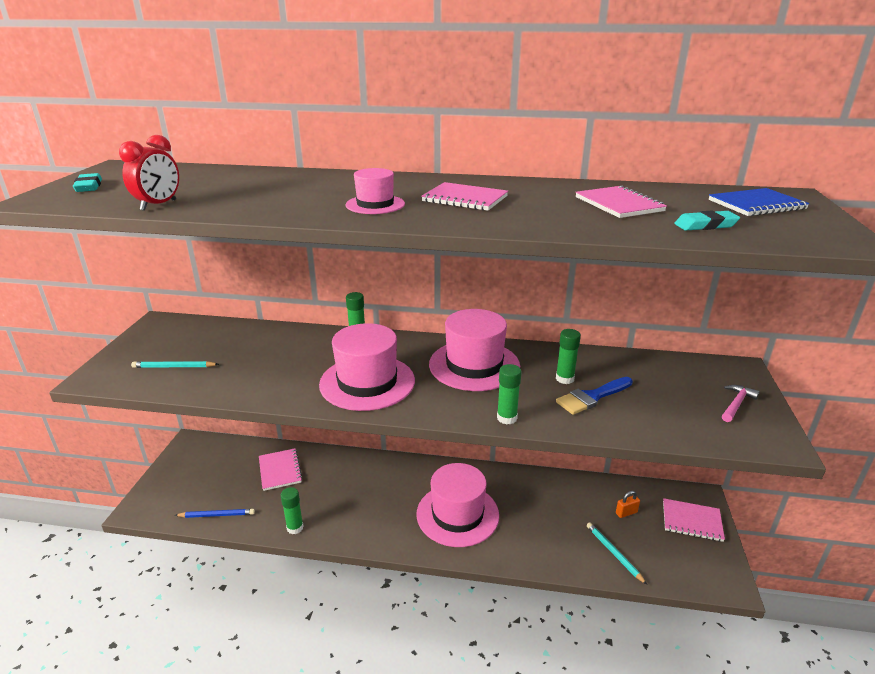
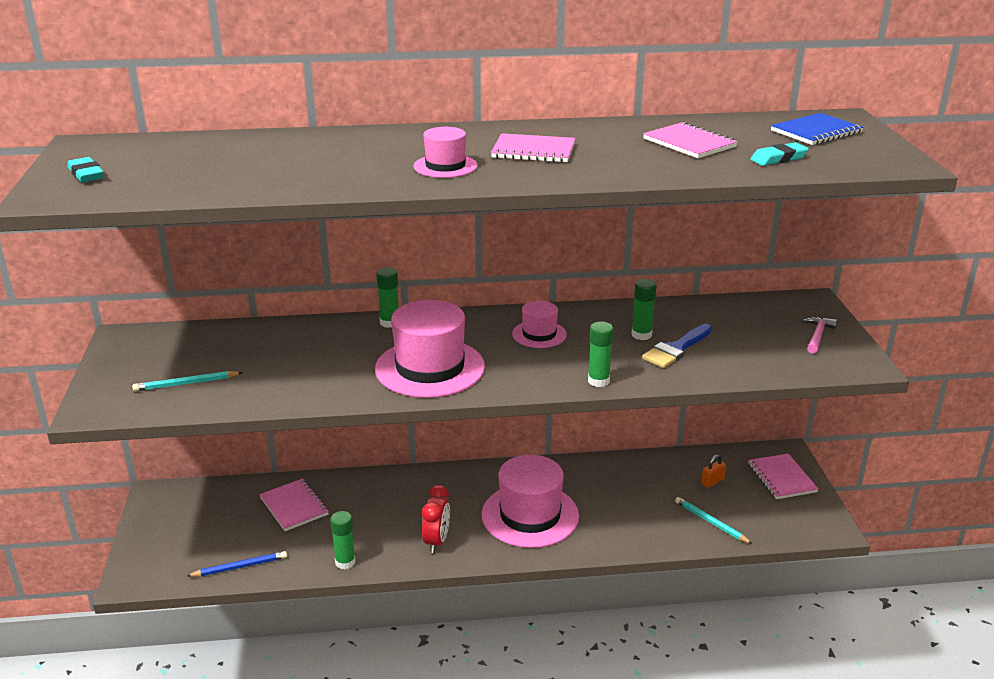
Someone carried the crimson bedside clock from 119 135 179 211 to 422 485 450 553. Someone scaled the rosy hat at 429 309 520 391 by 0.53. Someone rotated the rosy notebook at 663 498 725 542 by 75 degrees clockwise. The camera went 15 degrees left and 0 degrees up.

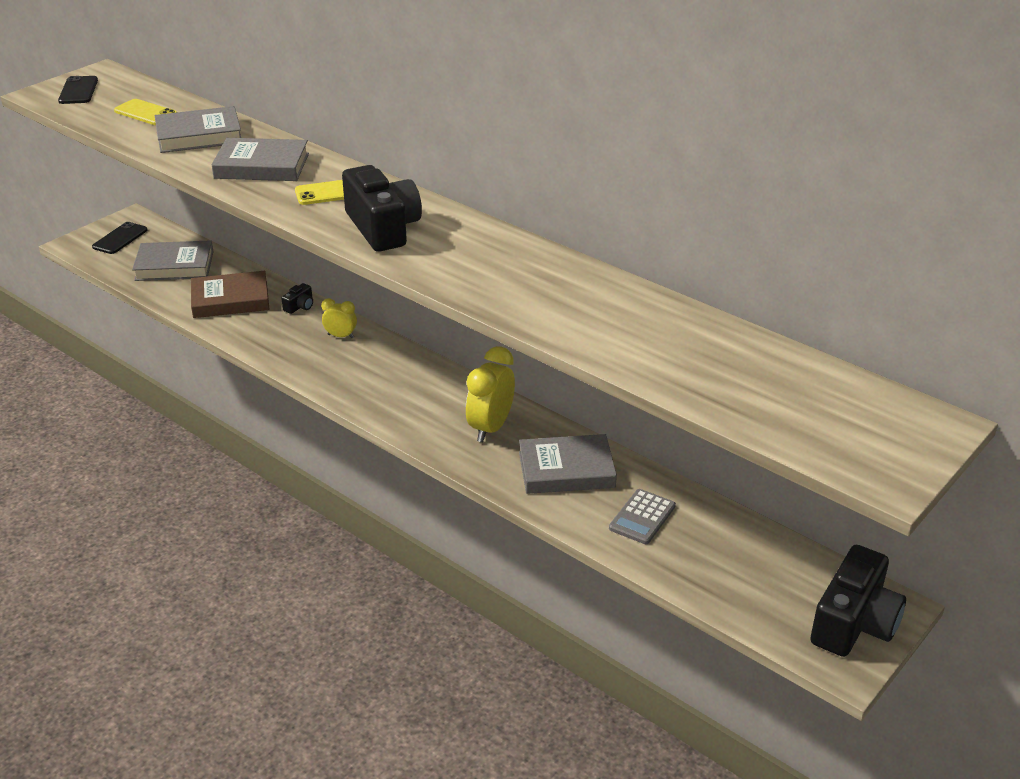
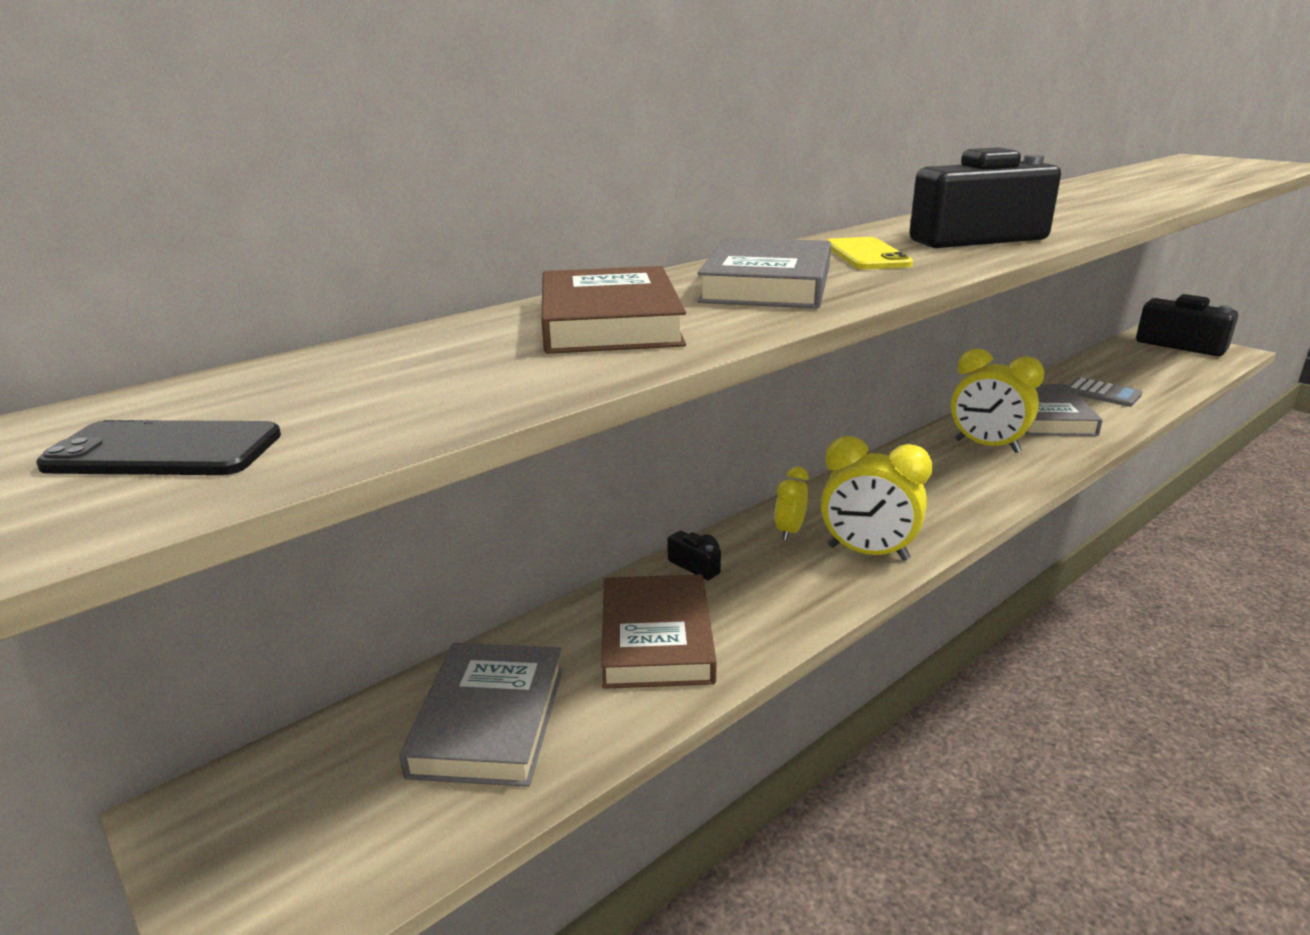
Someone took away the black mobile phone at 92 222 147 254. Someone took away the golden mobile phone at 114 99 177 125. Someone repainted the gray hardback at 155 106 241 153, which became the russet hardback at 541 266 686 354. Someone put down the golden bedside clock at 821 436 933 561. The camera went 80 degrees left and 10 degrees down.

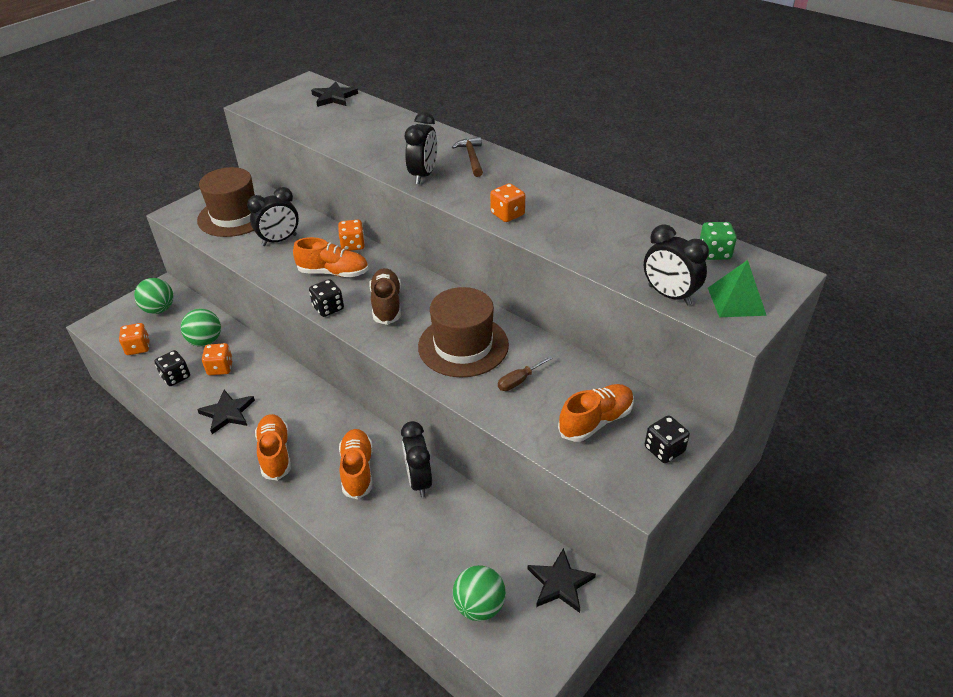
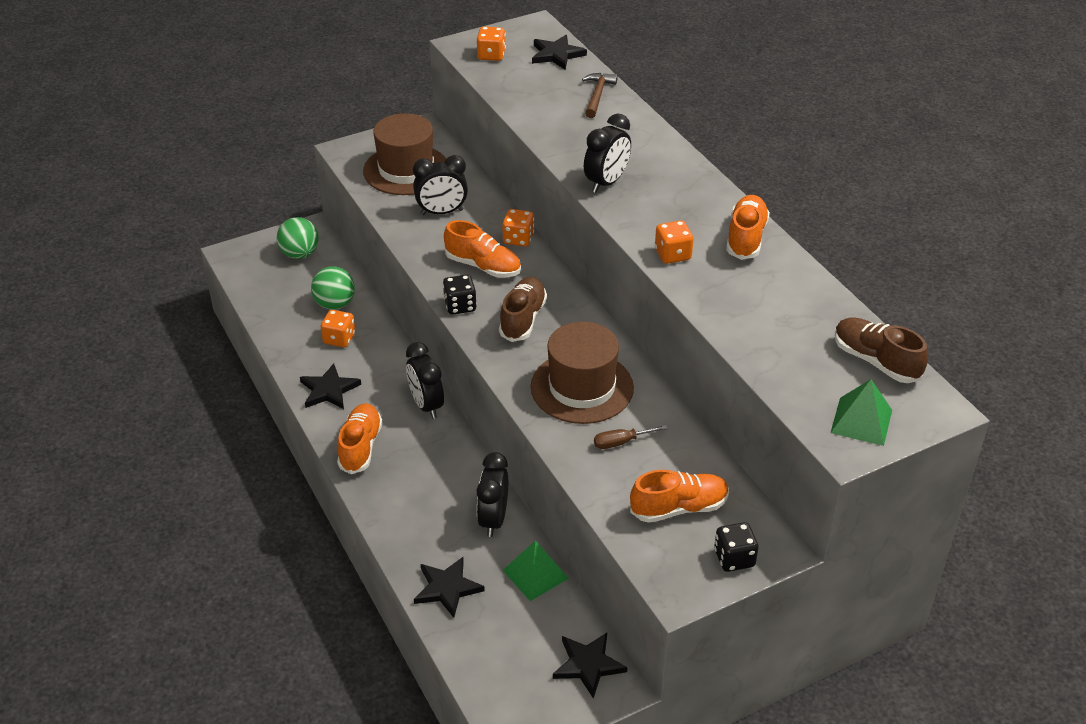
Someone carried the orange-coloured die from 119 323 150 355 to 476 26 506 61. Someone took away the black die at 155 350 190 386. Someone carried the orange-coloured shoe from 339 429 373 499 to 726 195 770 260. Someone carried the russet hammer from 452 137 483 177 to 582 73 618 118. Someone took away the green play ball at 453 565 506 621. Someone carried the black bedside clock from 644 224 709 306 to 406 342 444 419. Someone swapped the green die at 700 222 737 260 for the russet shoe at 835 317 928 383. Someone put down the black star shape at 414 557 485 618. Someone put down the green pyramid at 503 540 569 601. The camera went 20 degrees right and 0 degrees up.

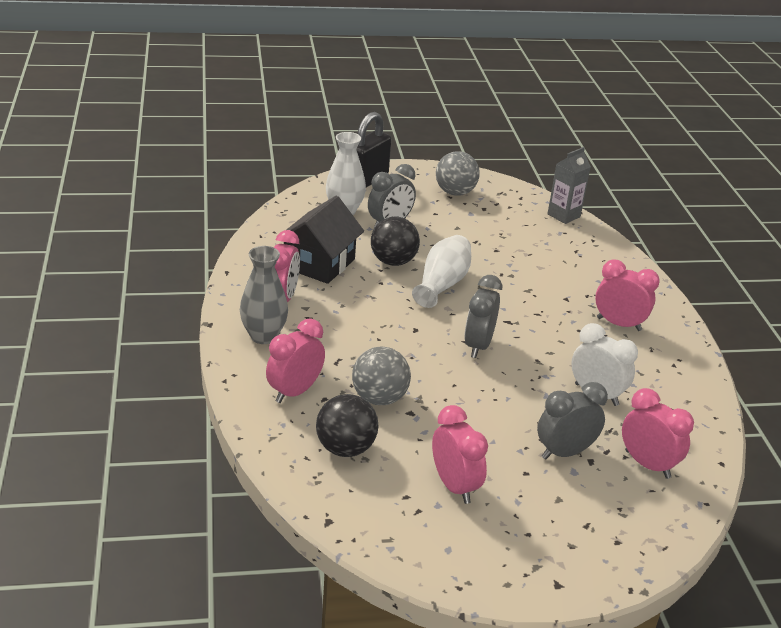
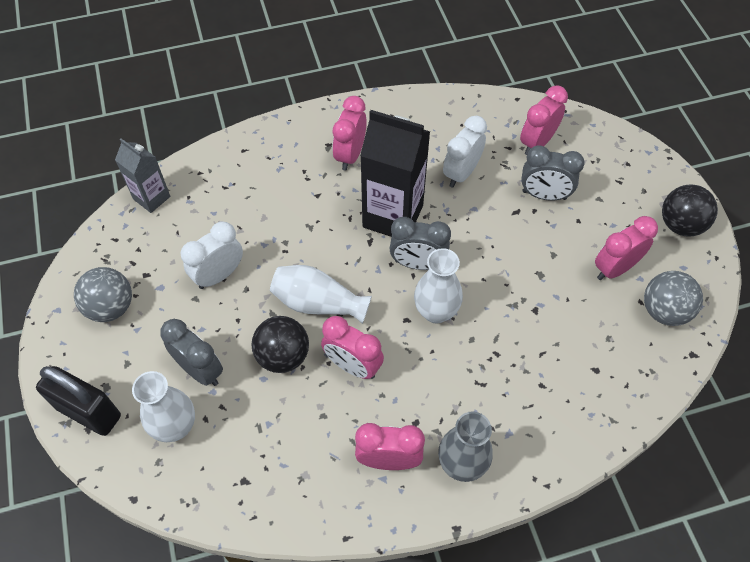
Someone carried the rosy bedside clock from 266 318 325 403 to 321 316 384 379. Someone took away the black cottage at 284 196 364 284. Someone carried the black play ball from 316 394 378 457 to 662 185 718 237. Someone carried the gray play ball from 352 347 411 405 to 644 271 703 326. Someone rotated the gray bedside clock at 537 382 608 460 by 45 degrees counterclockwise. Someone put down the snow-white bedside clock at 181 221 243 289. Someone put down the black carton at 360 110 430 237. Someone put down the snow-white flower vase at 414 248 463 324. The camera went 95 degrees left and 25 degrees up.

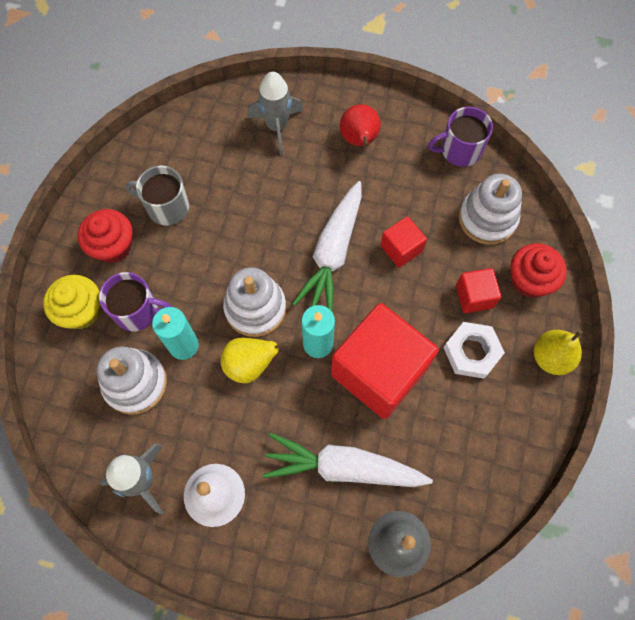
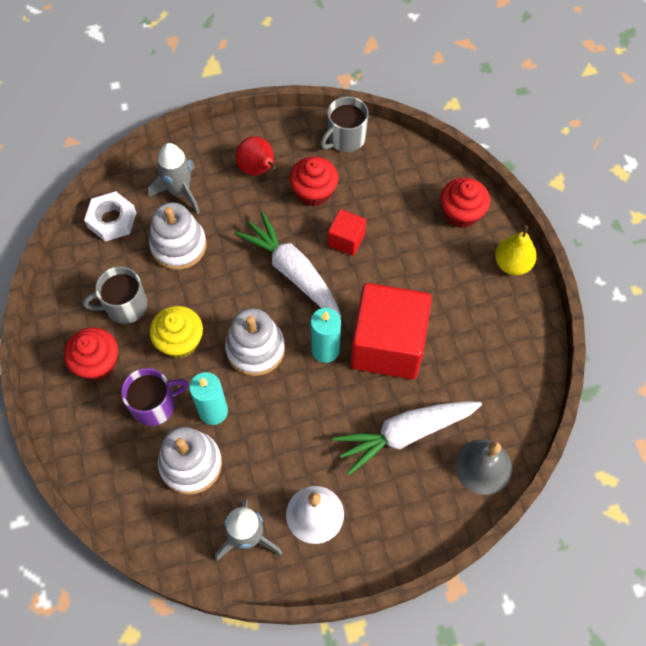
Someone carried the golden cupcake from 43 275 101 329 to 150 306 203 358. Someone took away the golden pear at 221 338 289 383. Someone rotated the snow-white carrot at 292 181 362 311 by 150 degrees clockwise. Someone repainted the purple tea mug at 428 107 493 167, which became the gray tea mug at 320 96 369 152. Someone carried the snow-white hex nut from 443 322 505 379 to 84 191 136 242. Someone took away the crimson solid cube at 456 268 501 313. Someone carried the snow-white stacking toy from 459 174 522 245 to 149 202 207 270. Someone put down the crimson cupcake at 290 156 338 206. The camera went 30 degrees left and 5 degrees down.

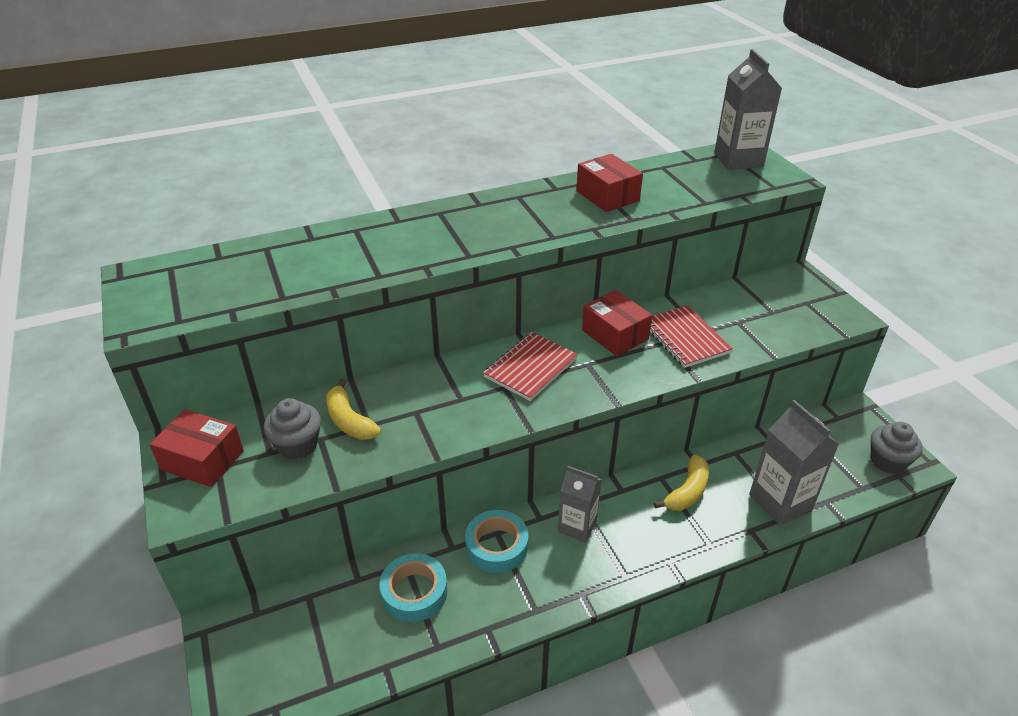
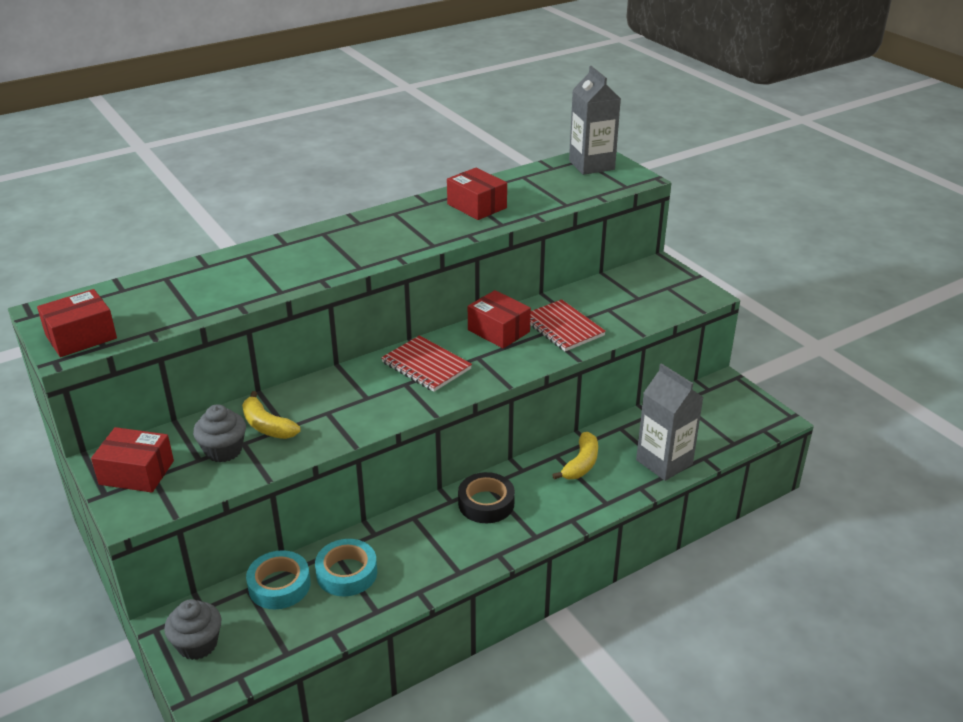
Someone carried the teal tape from 465 510 528 573 to 246 550 310 609. Someone rotated the crimson notebook at 483 332 578 401 by 75 degrees counterclockwise. Someone swapped the gray carton at 558 466 602 543 for the black tape at 458 472 515 523. Someone carried the gray cupcake from 871 422 923 474 to 164 599 221 660. Someone put down the crimson package at 37 289 117 357. The camera went 10 degrees left and 5 degrees down.

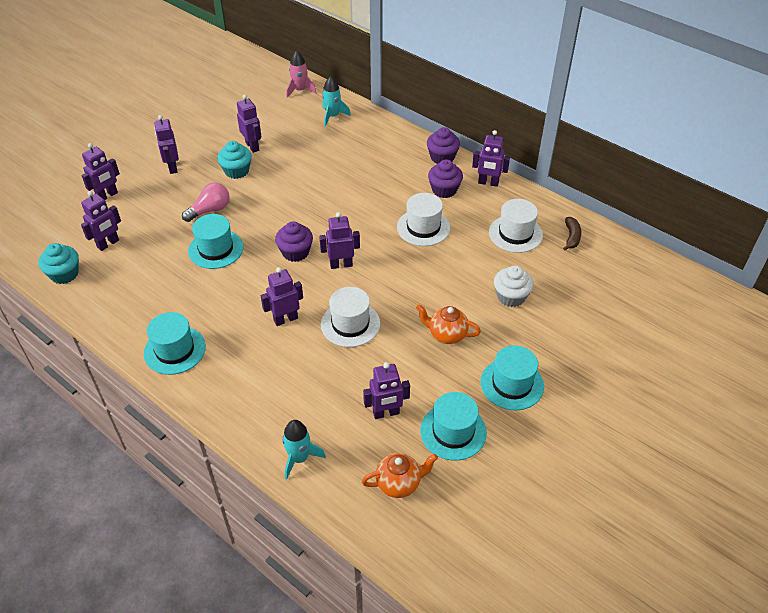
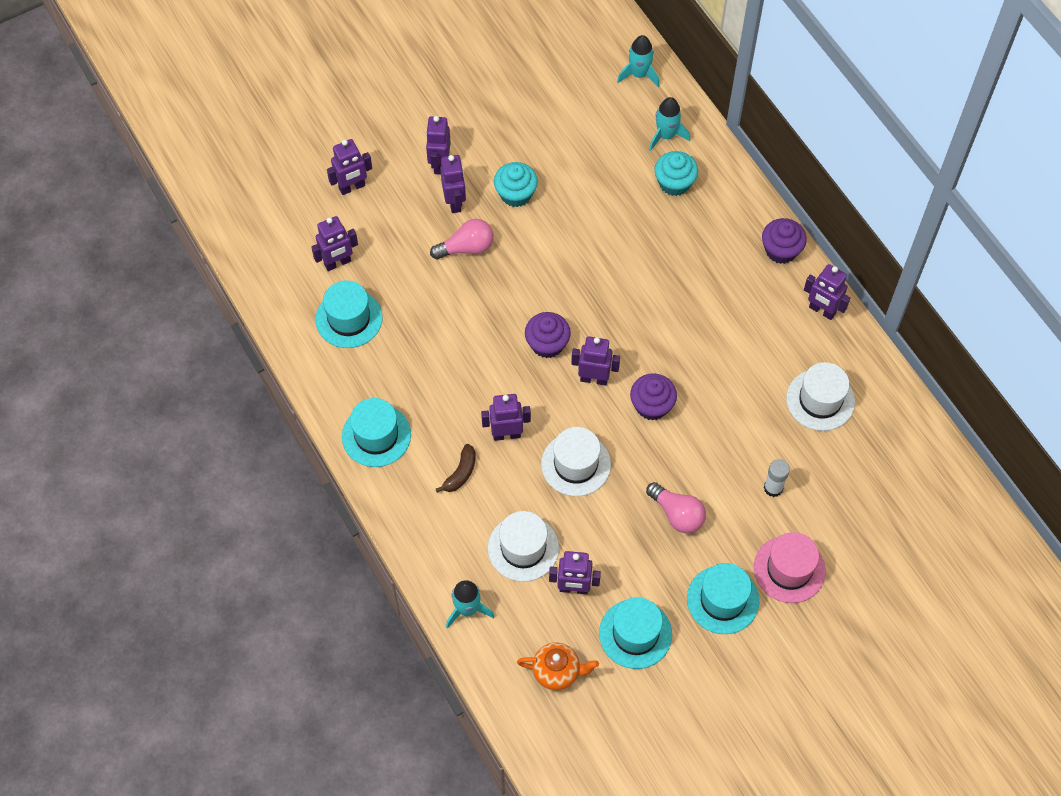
Someone carried the teal cupcake from 39 243 79 284 to 654 151 698 196. Someone carried the teal hat from 188 214 244 269 to 315 281 383 348. Someone carried the purple robot from 237 94 262 153 to 440 155 466 213. Someone repainted the rosy spaceship at 286 51 317 98, which became the teal spaceship at 617 35 659 87. Someone carried the snow-white hat from 397 193 450 246 to 488 511 559 582. Someone swapped the orange-coloured tea pot at 416 304 481 344 for the rosy light bulb at 646 482 706 533. Someone carried the purple cupcake from 428 159 463 198 to 630 373 677 420. Someone swapped the snow-white cupcake at 494 266 534 307 for the snow-white glue stick at 764 459 790 497. Someone carried the russet banana from 563 217 582 251 to 436 444 476 493. Someone put down the rosy hat at 754 532 826 603. The camera went 20 degrees right and 15 degrees up.

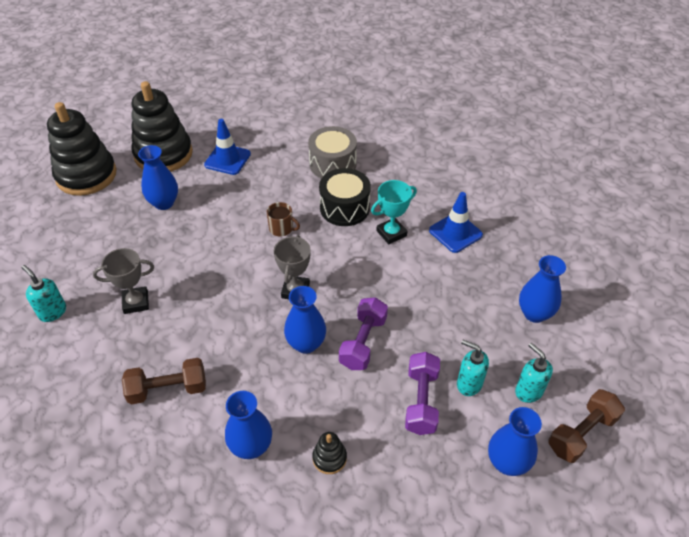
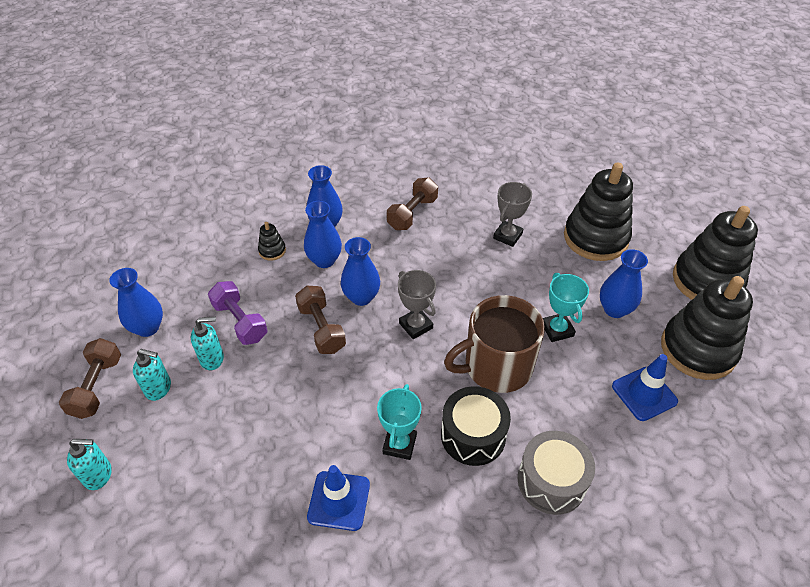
Someone carried the teal soap pump from 22 265 66 322 to 67 439 112 490. Someone scaled the russet tea mug at 267 202 300 237 by 2.38. Someone repainted the purple hand weight at 339 297 388 370, which became the russet hand weight at 295 286 346 354. Someone carried the royal blue flower vase from 519 255 566 323 to 304 201 342 268. Someone put down the teal prize cup at 543 273 589 342. Someone put down the black stacking toy at 564 163 633 261. The camera went 135 degrees right and 0 degrees up.

